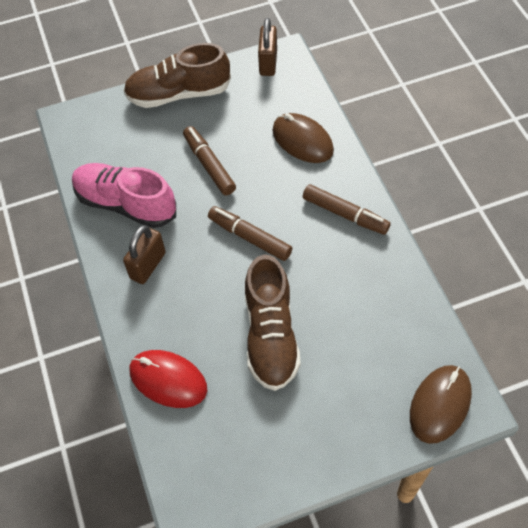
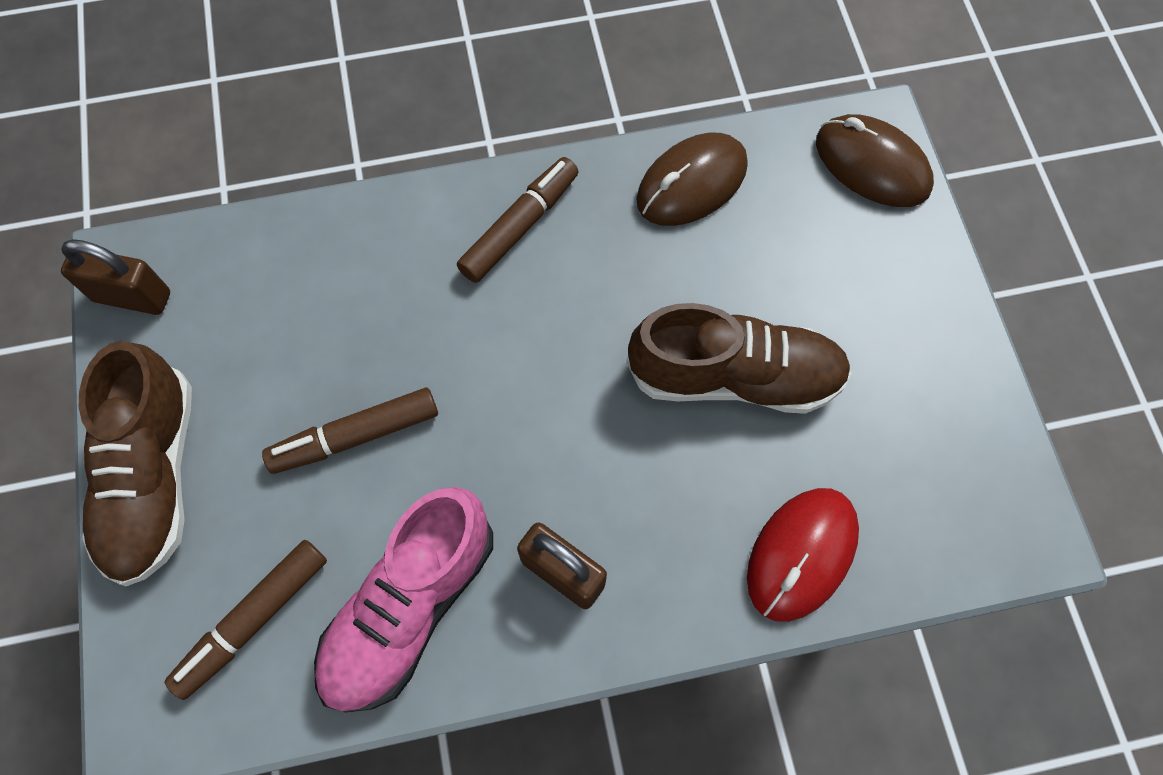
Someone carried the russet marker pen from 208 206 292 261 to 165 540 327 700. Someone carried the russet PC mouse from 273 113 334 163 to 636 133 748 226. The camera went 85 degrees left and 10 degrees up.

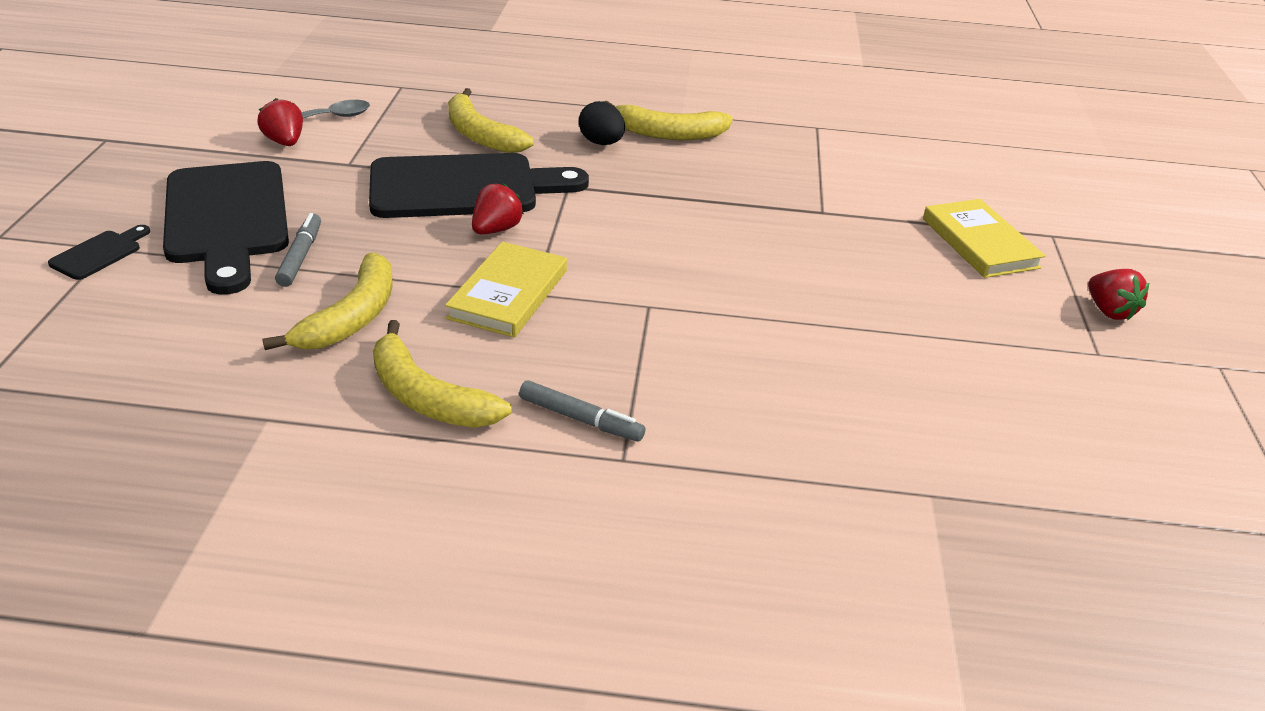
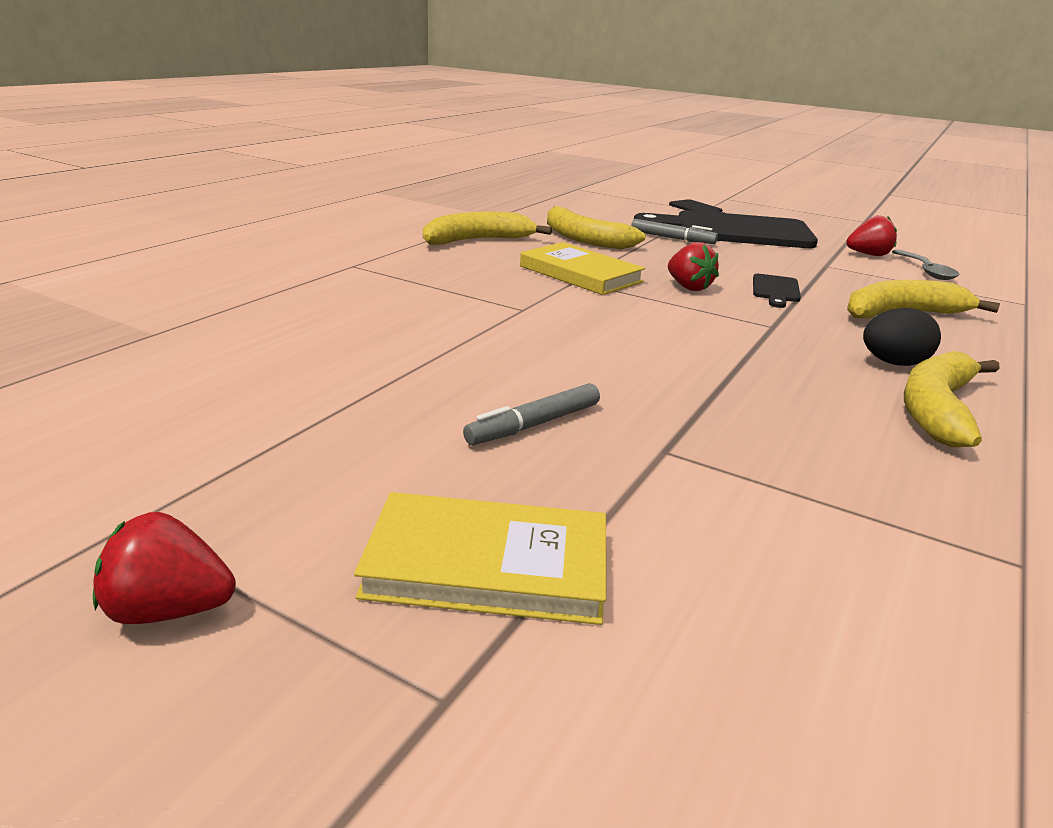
Someone scaled the black cutting board at 369 153 589 218 by 0.41. Someone carried the gray marker pen from 519 380 645 442 to 463 383 600 445. The camera went 115 degrees right and 10 degrees down.

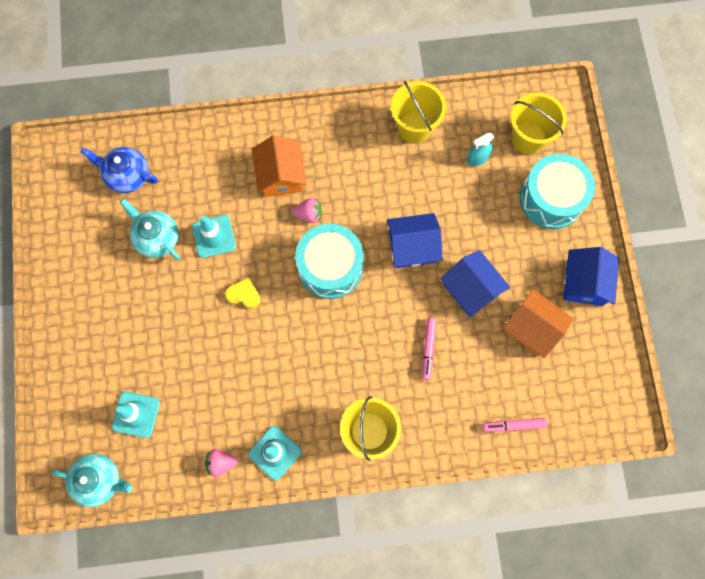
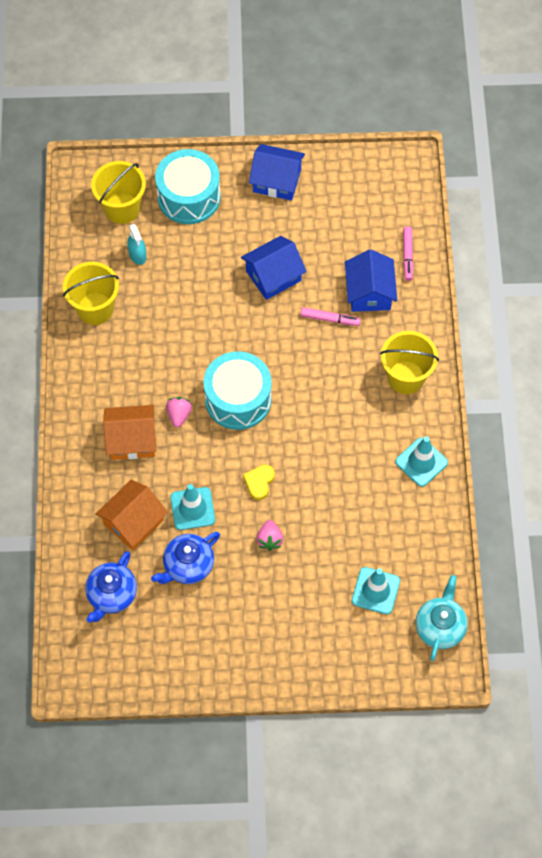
Someone repainted the teal tea pot at 120 199 180 260, which became the royal blue tea pot at 151 532 220 584. Someone carried the rosy berry from 205 449 238 477 to 256 520 283 551. Someone carried the royal blue cottage from 387 213 443 268 to 345 249 397 312. Someone carried the orange-coloured cottage from 504 289 573 358 to 96 480 168 550. The camera went 85 degrees left and 10 degrees down.

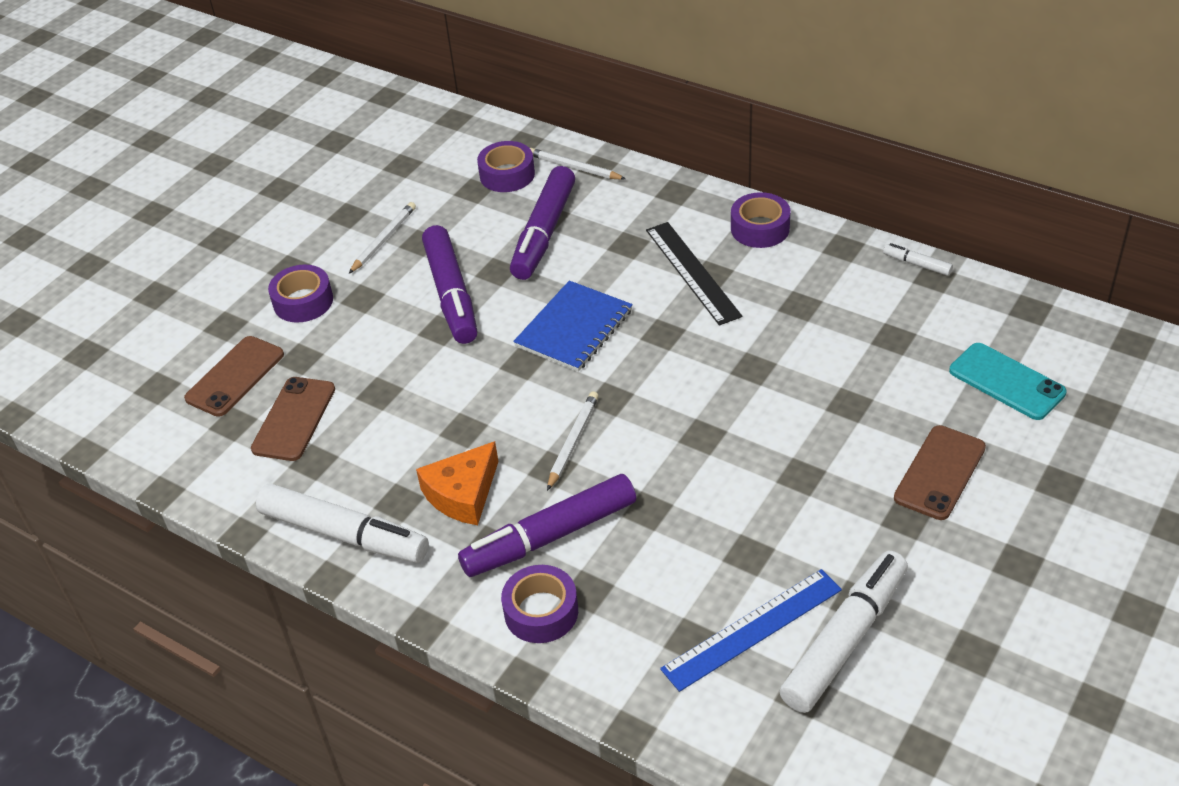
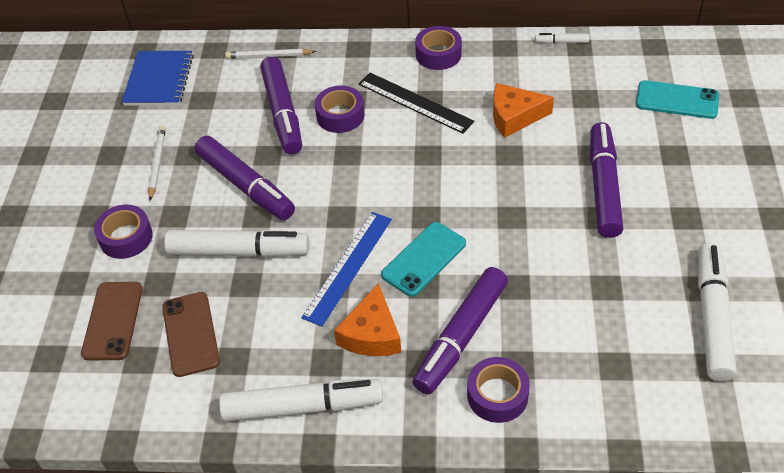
Someone carried the purple tape from 477 141 535 192 to 315 86 364 133. Someone carried the royal blue notebook from 513 280 633 372 to 122 51 193 106. Someone swapped the snow-white lead pencil at 547 391 599 491 for the teal mobile phone at 381 222 466 297. Someone carried the royal blue measuring stick from 660 569 842 692 to 301 212 392 327. Someone took away the russet mobile phone at 894 425 986 520. Someone put down the snow-white marker pen at 164 230 309 257. Someone put down the orange-coloured piece of cheese at 493 83 554 138. Someone put down the purple marker pen at 590 122 623 238. The camera went 30 degrees left and 5 degrees up.

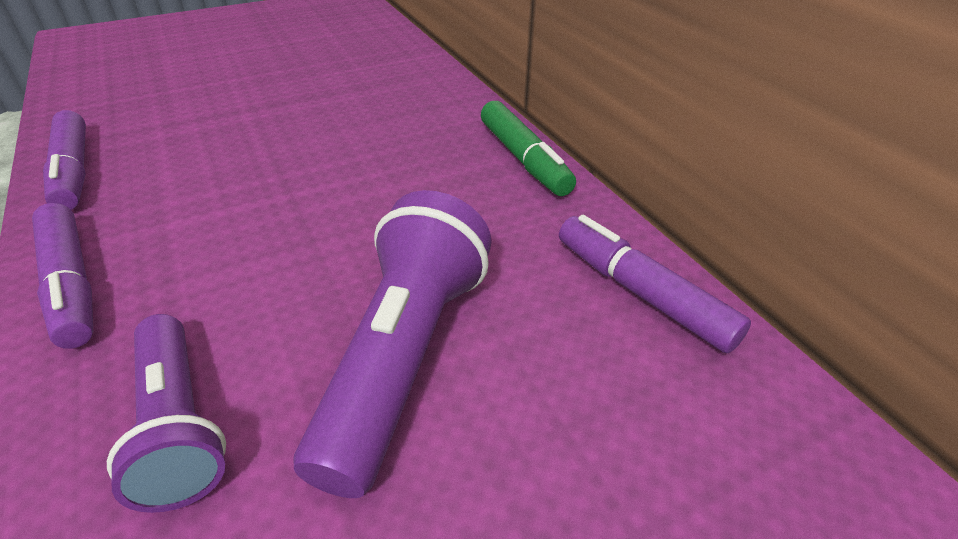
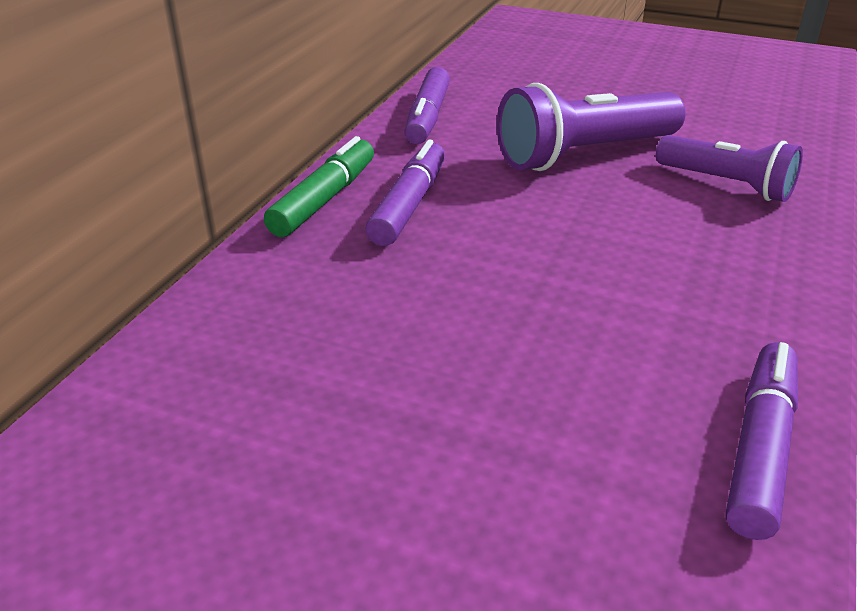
Someone carried the purple marker pen from 32 203 93 349 to 366 139 445 246. Someone rotated the purple torch at 107 314 226 513 by 105 degrees clockwise. The camera went 130 degrees left and 5 degrees down.

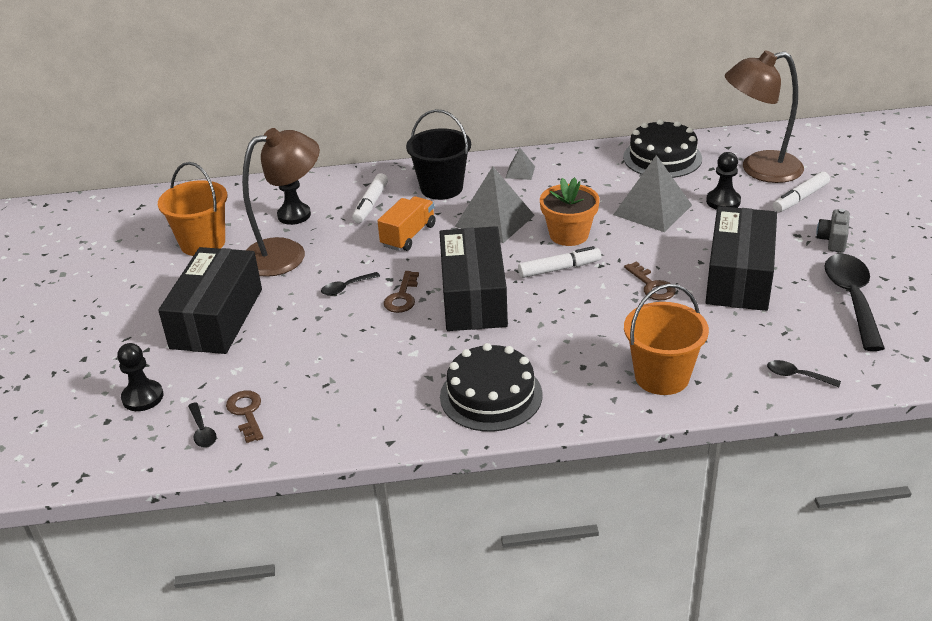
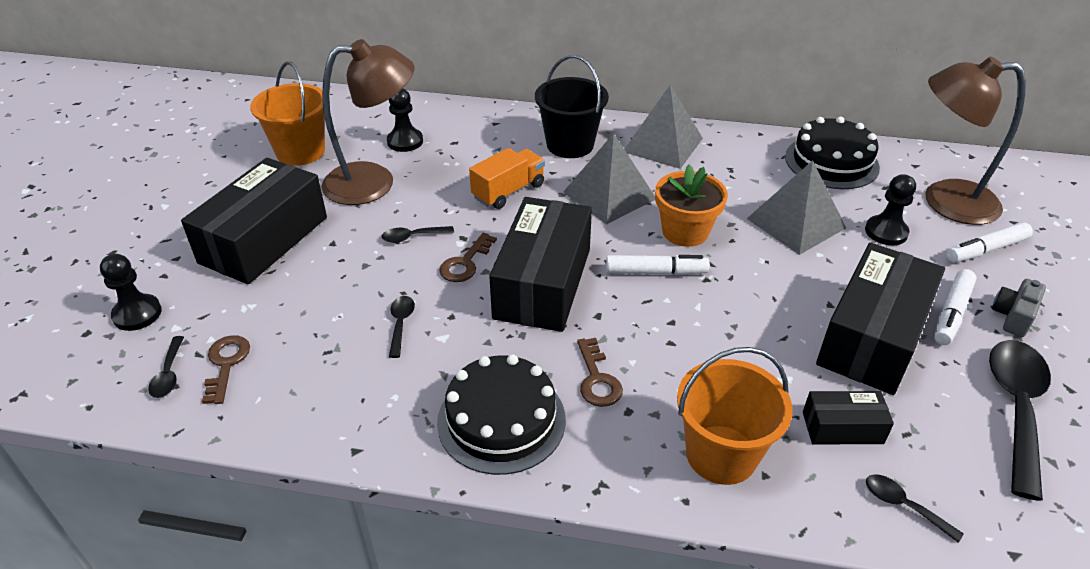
Someone carried the snow-white marker pen from 352 173 388 223 to 934 269 977 345. Someone scaled the gray pyramid at 506 148 535 180 by 2.08. Someone carried the russet door key from 624 261 676 300 to 577 338 623 407. Someone put down the black tablespoon at 389 296 415 358. Someone put down the black package at 803 391 894 444. The camera went 15 degrees right and 5 degrees up.

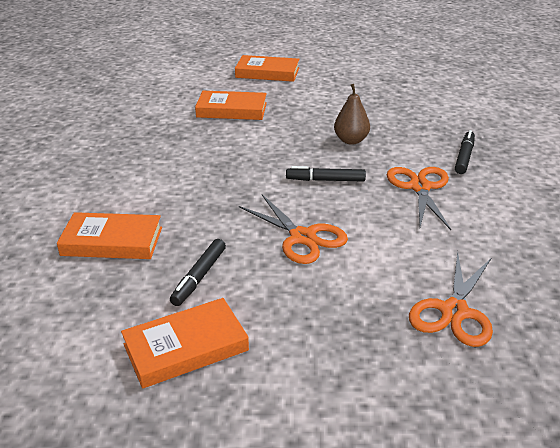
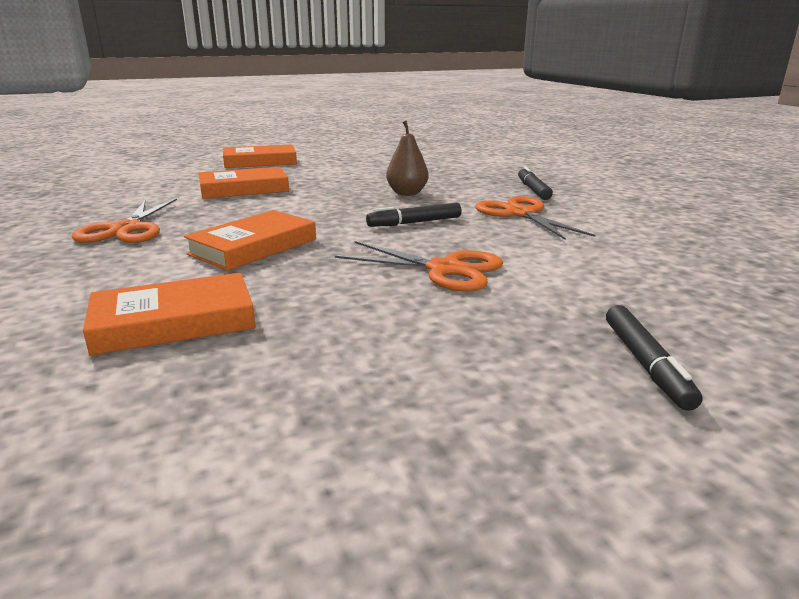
Someone carried the orange-coloured hardback from 121 298 249 389 to 184 210 316 271. Someone carried the black marker pen from 170 239 226 306 to 606 305 702 411. Someone carried the orange-coloured pair of scissors from 409 252 493 347 to 72 198 177 243. The camera went 25 degrees left and 10 degrees down.

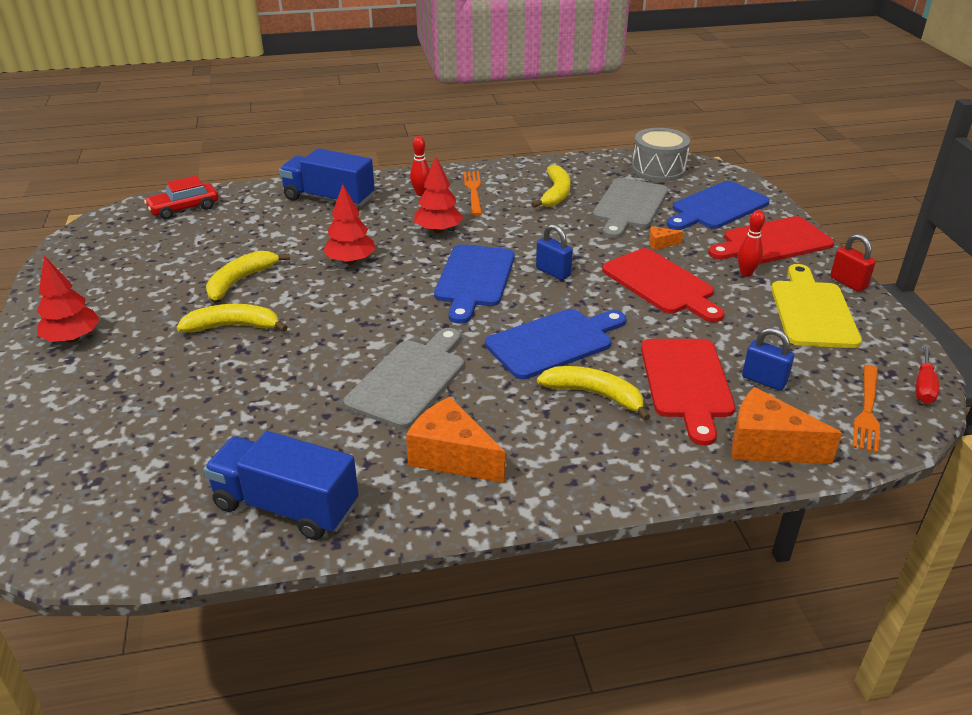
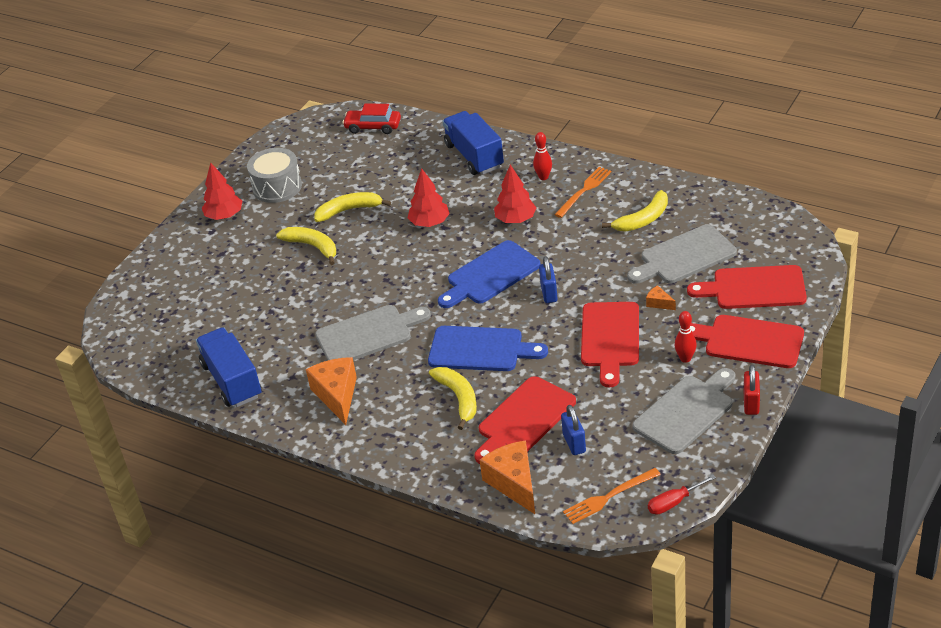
Someone carried the gray toy drum from 632 128 690 182 to 247 148 302 203. Someone repainted the royal blue cutting board at 667 181 770 230, which became the crimson cutting board at 687 265 807 309. Someone repainted the golden cutting board at 771 264 862 348, which became the gray cutting board at 633 368 735 454. The camera went 45 degrees right and 5 degrees up.

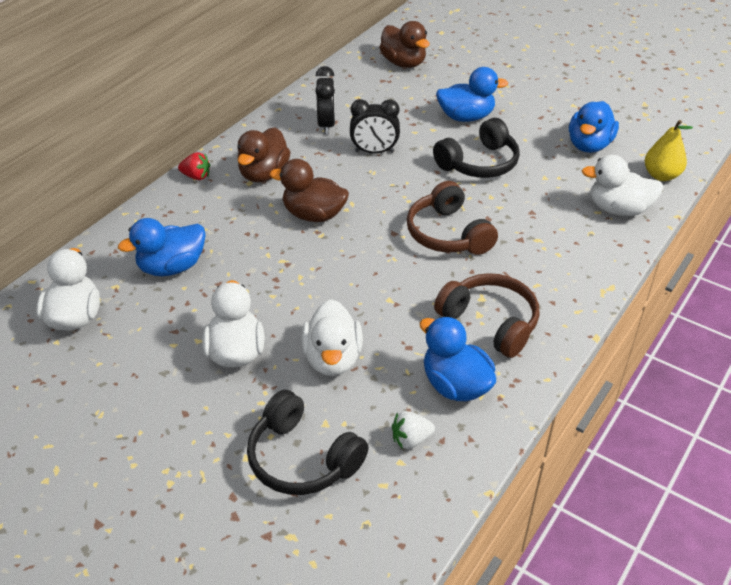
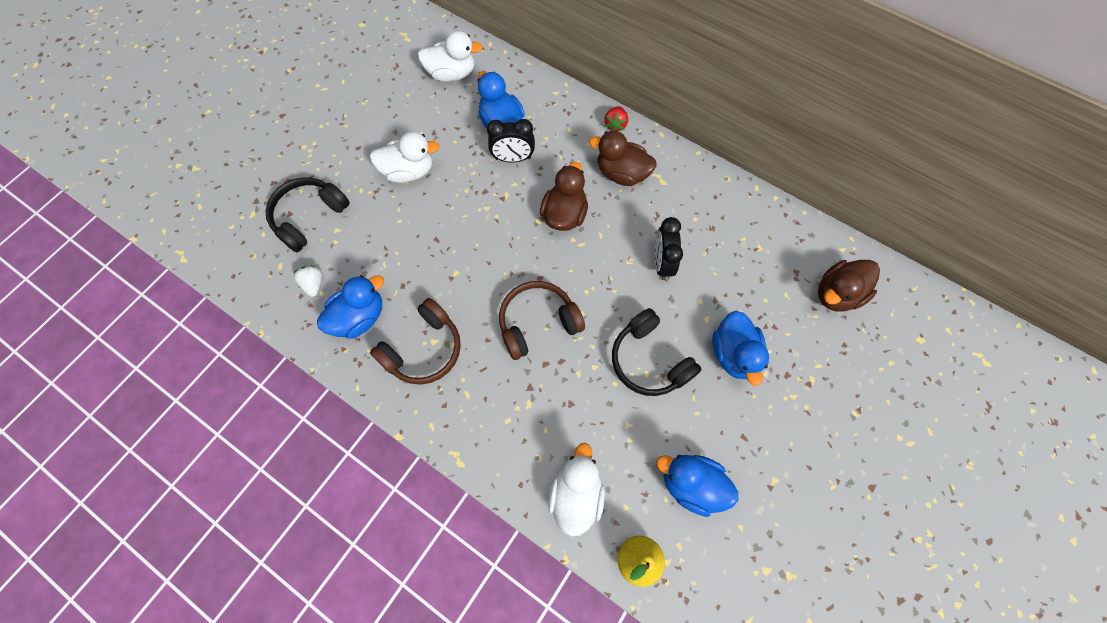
Someone took away the snow-white duck at 301 299 363 376. Someone carried the black bedside clock from 315 66 335 134 to 487 119 535 162. The camera went 90 degrees right and 25 degrees up.

